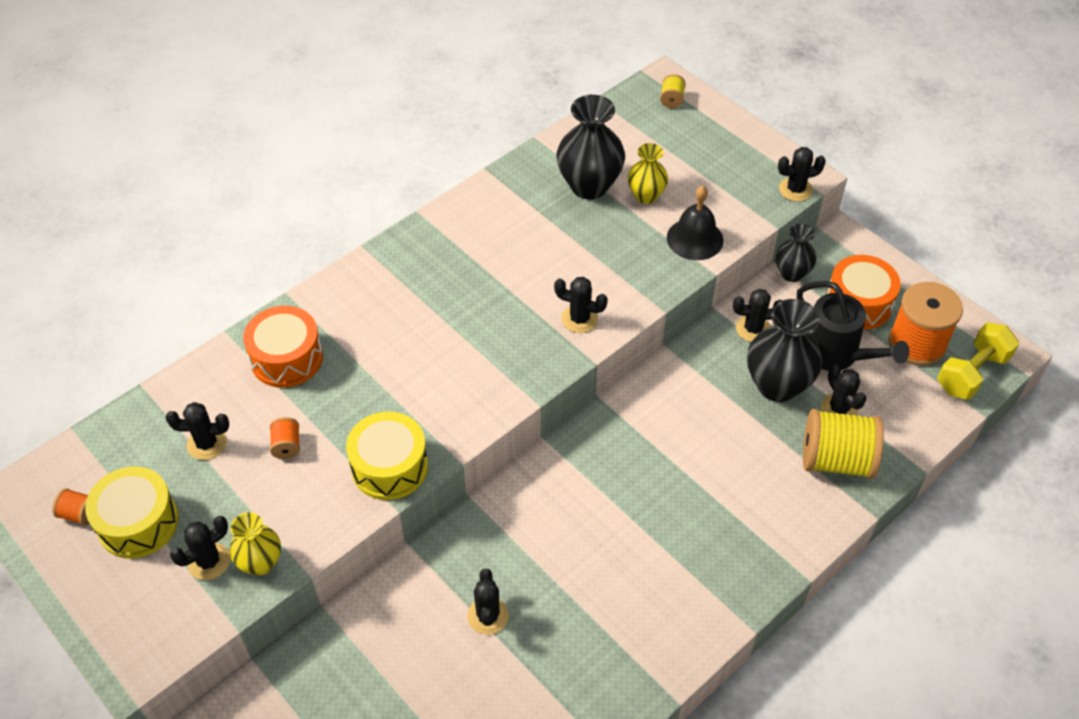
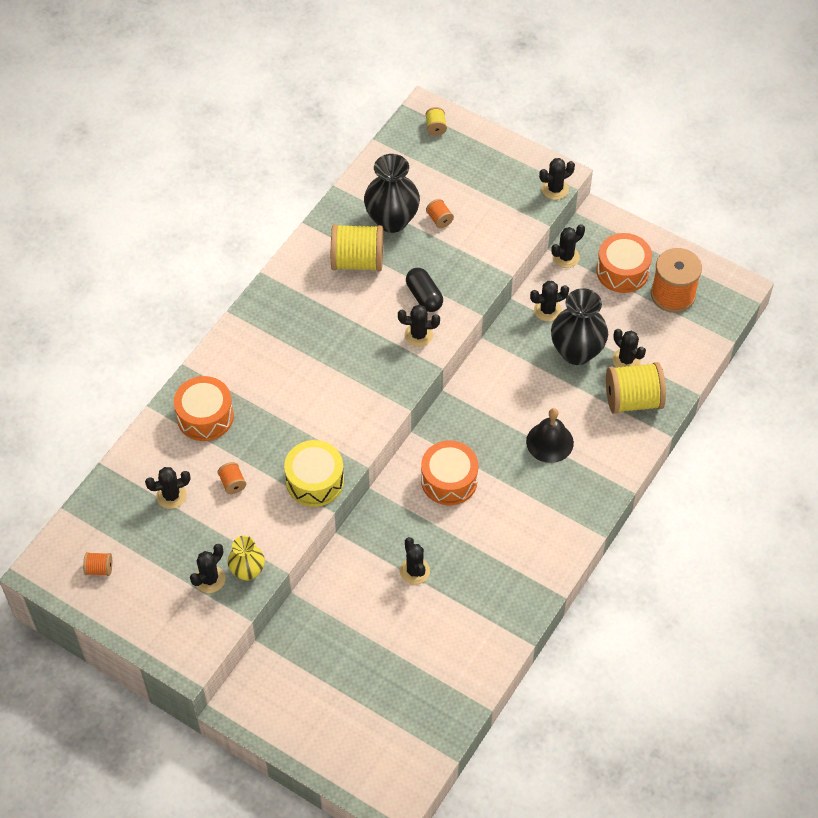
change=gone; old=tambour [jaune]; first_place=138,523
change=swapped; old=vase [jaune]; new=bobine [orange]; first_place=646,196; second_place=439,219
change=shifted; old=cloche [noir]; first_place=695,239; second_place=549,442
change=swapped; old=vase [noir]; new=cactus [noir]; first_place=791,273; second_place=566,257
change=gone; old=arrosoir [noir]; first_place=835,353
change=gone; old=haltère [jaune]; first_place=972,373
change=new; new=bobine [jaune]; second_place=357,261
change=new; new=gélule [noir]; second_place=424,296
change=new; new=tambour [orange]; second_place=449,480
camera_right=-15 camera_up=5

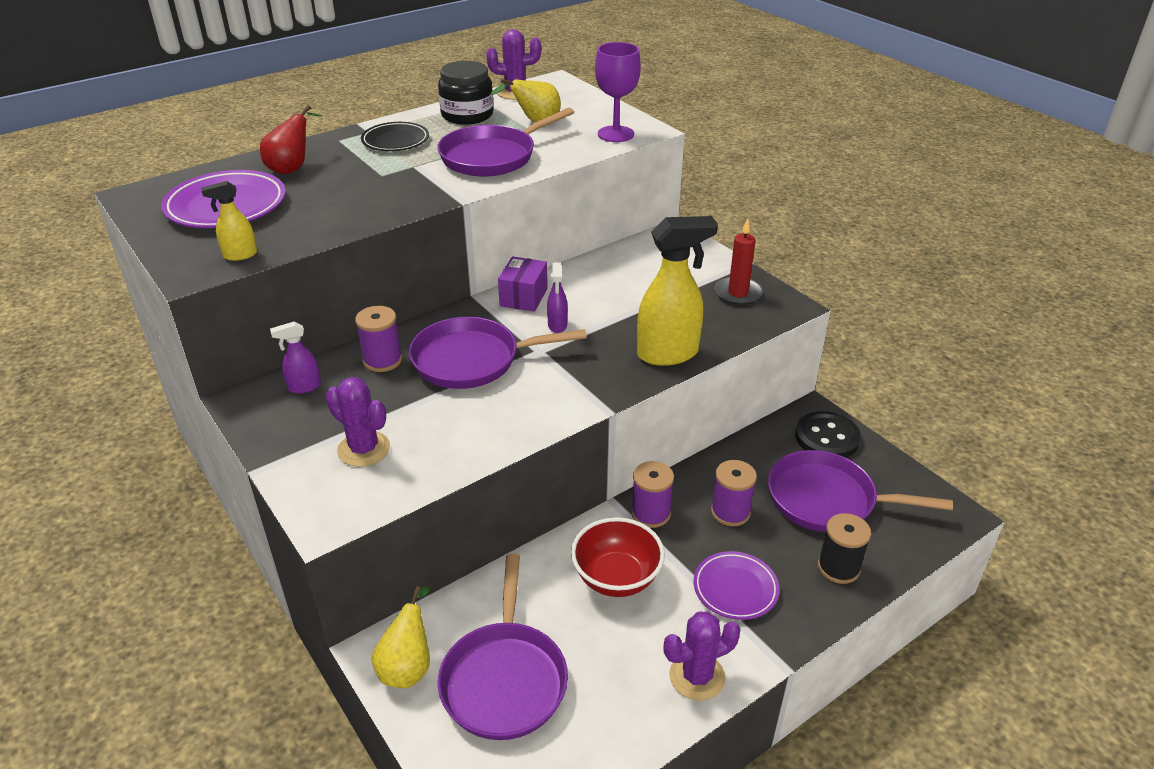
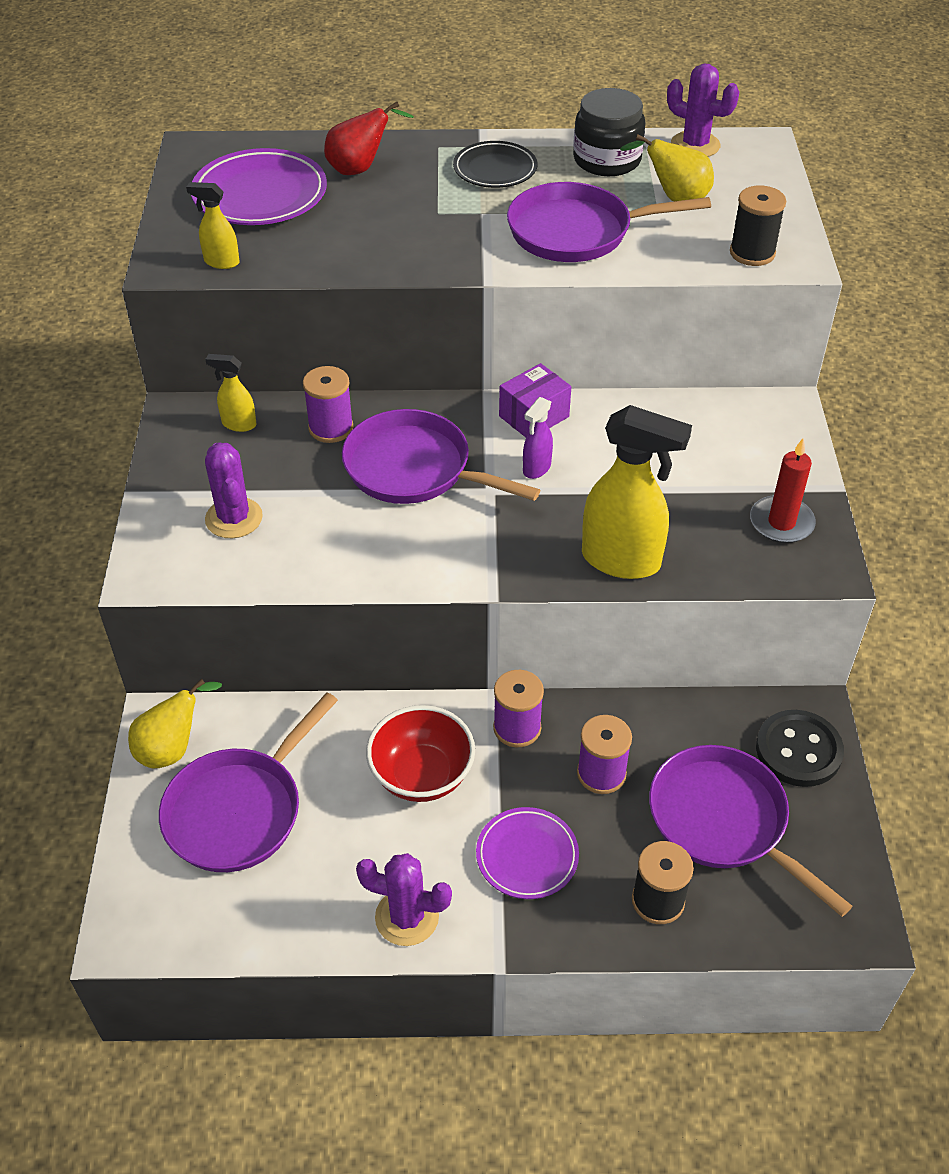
change=repainted; old=vaporisateur [violet]; new=vaporisateur [jaune]; first_place=304,387; second_place=238,424
change=swapped; old=verre à pied [violet]; new=bobine [noir]; first_place=615,134; second_place=752,253
camera_right=35 camera_up=10

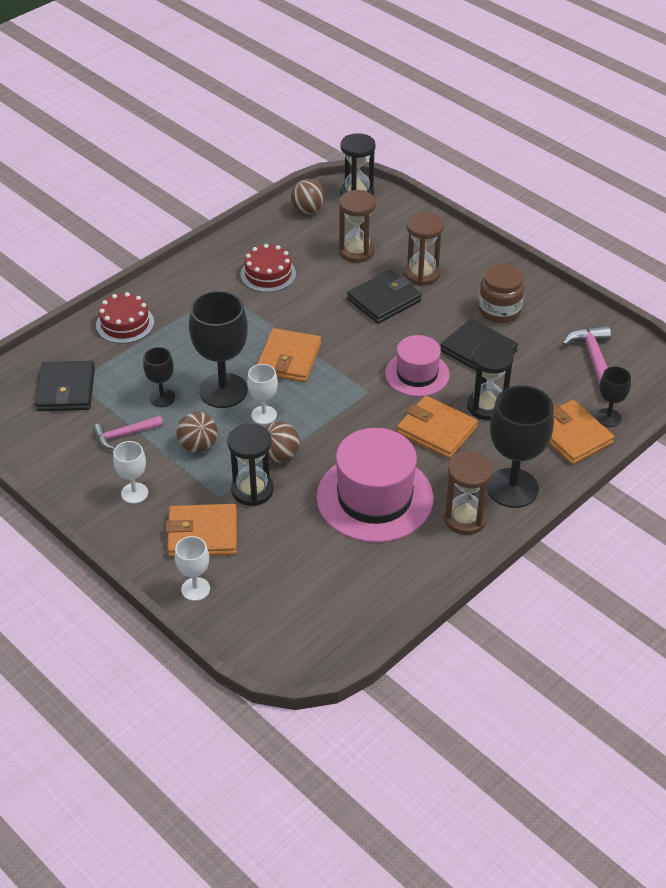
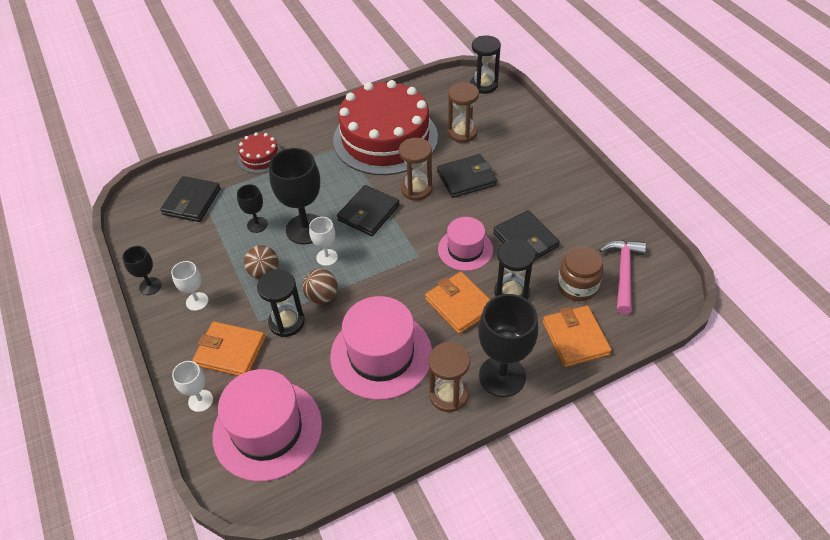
change=gone; old=marteau [rose]; first_place=124,435
change=scaled; old=gâteau [rouge]; first_place=268,274; second_place=385,138; factor=2.33
change=repainted; old=portefeuille [orange]; new=portefeuille [noir]; first_place=289,359; second_place=368,213
change=gone; old=balle [marron]; first_place=307,210
change=shifted; old=sablier [marron]; first_place=421,274; second_place=416,189
change=shifted; old=bocal [marron]; first_place=499,310; second_place=577,286
change=shifted; old=verre à pied [noir]; first_place=608,418; second_place=150,286
change=new; new=chapeau [rose]; second_place=267,429
camera_right=20 camera_up=5

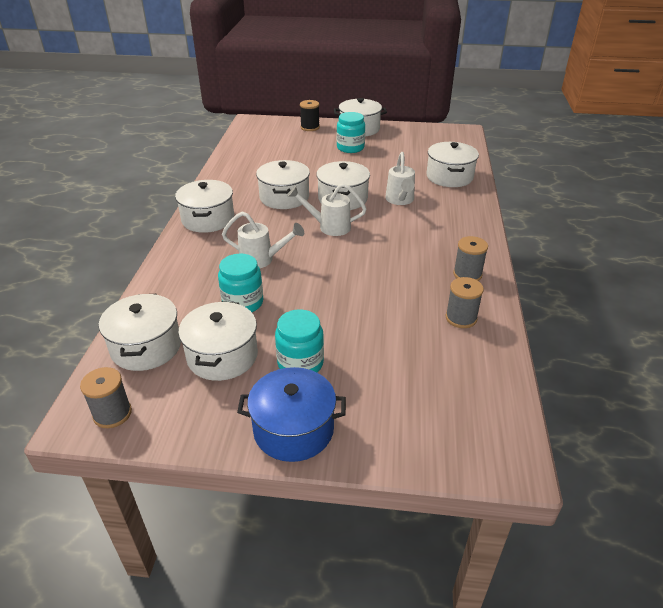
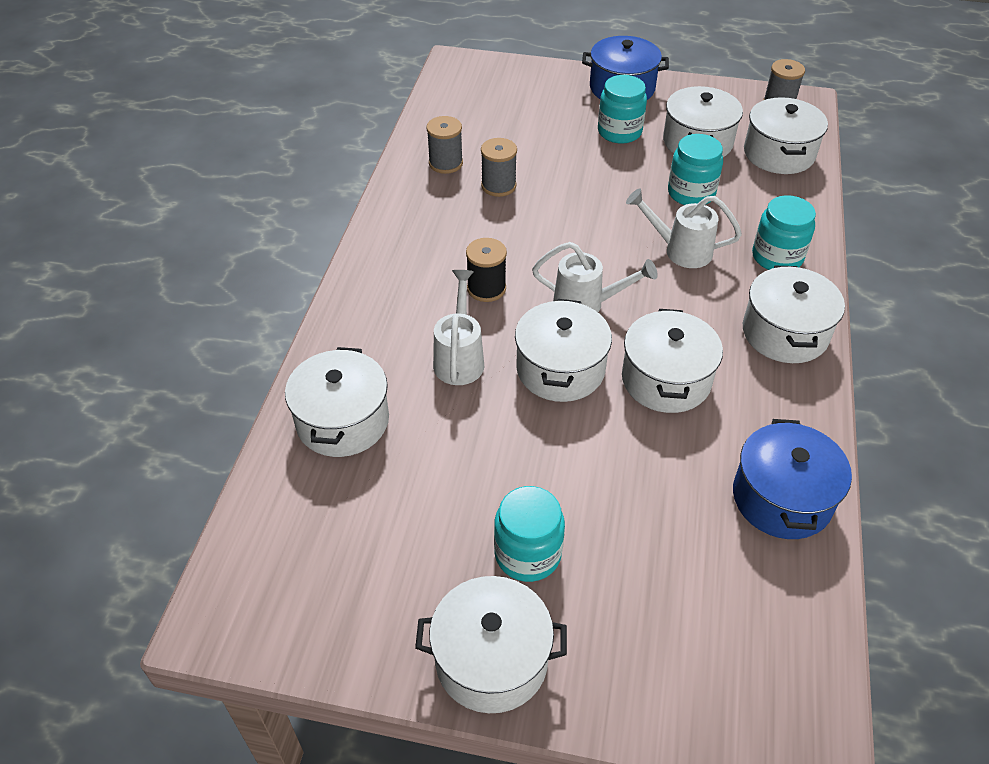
change=shifted; old=bobine [noir]; first_place=310,127; second_place=486,288
change=shifted; old=bobine [gris]; first_place=467,274; second_place=498,186
change=new; new=marmite [bleu]; second_place=782,498
change=new; new=bocal [turquoise]; second_place=777,257
camera_right=-175 camera_up=10

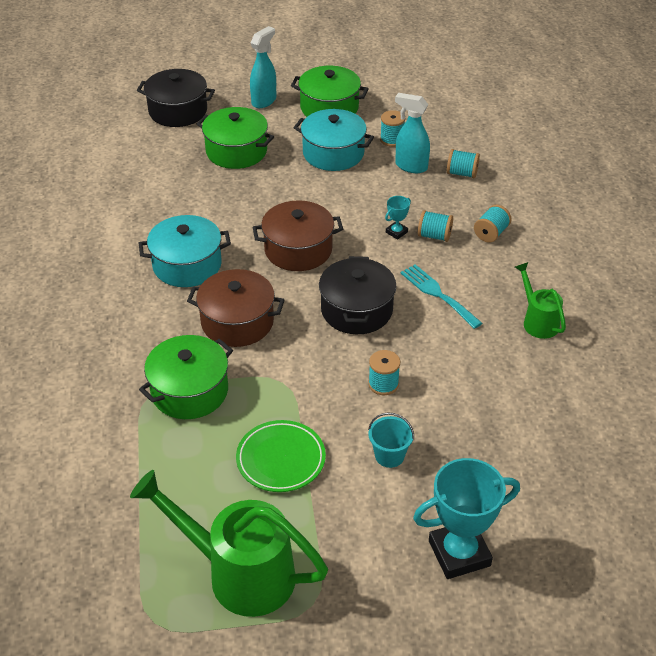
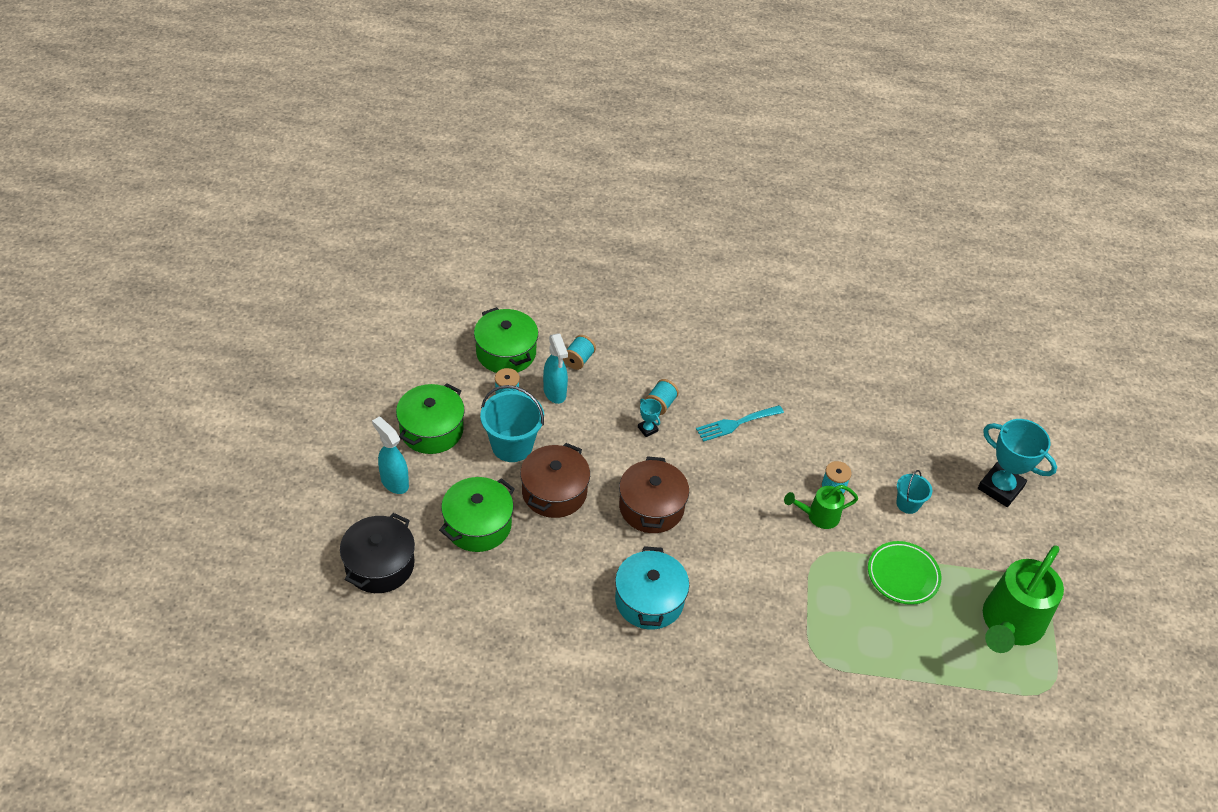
change=shifted; old=marmite [vert]; first_place=189,391; second_place=506,352
change=shifted; old=marmite [marron]; first_place=237,322; second_place=554,492
change=swapped; old=marmite [turquoise]; new=seau [turquoise]; first_place=333,153; second_place=512,445
change=gone; old=marmite [noir]; first_place=356,310
change=rotated; old=vaporisateur [turquoise]; first_place=410,166; second_place=555,393; degrees=-60
change=rotated; old=trophée [turquoise]; first_place=459,553; second_place=1000,488; degrees=-45
change=gone; old=bobine [turquoise]; first_place=491,233
change=shifted; old=arrosoir [vert]; first_place=538,321; second_place=818,516
camera_right=-80 camera_up=5

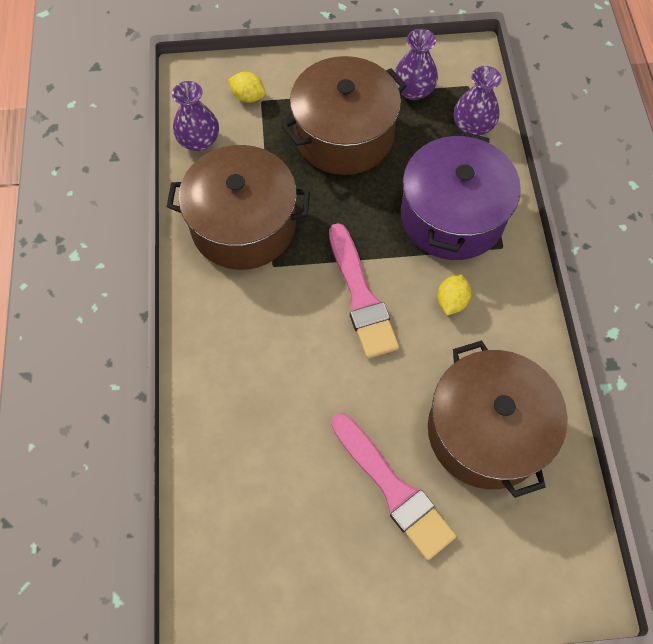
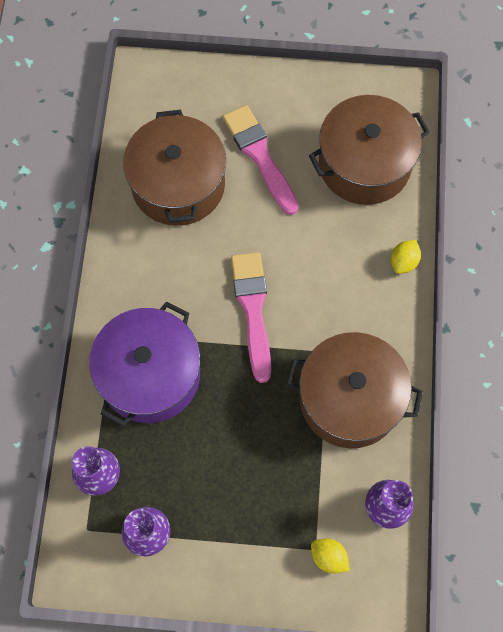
change=shifted; old=marmite [marron]; first_place=344,135; second_place=364,164
change=shifted; old=citron [jaune]; first_place=451,301; second_place=403,262
camera_right=-170 camera_up=5

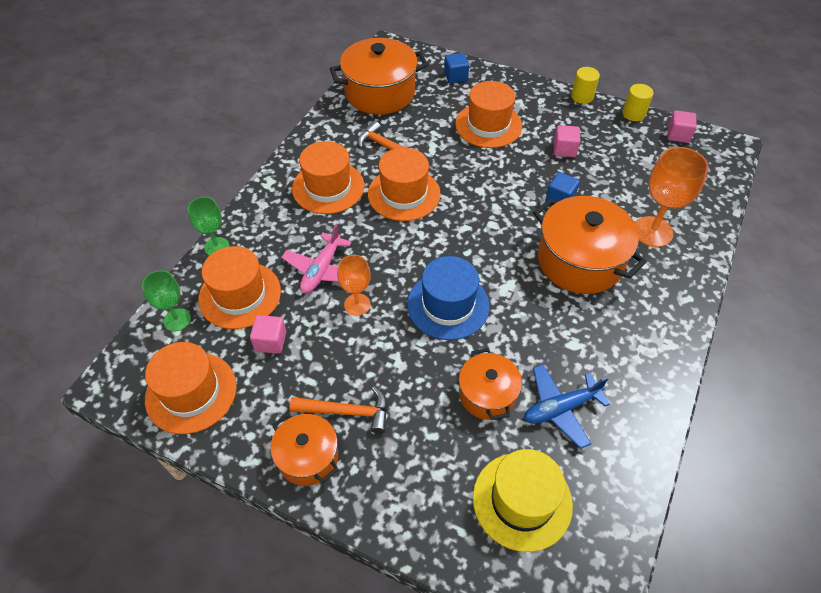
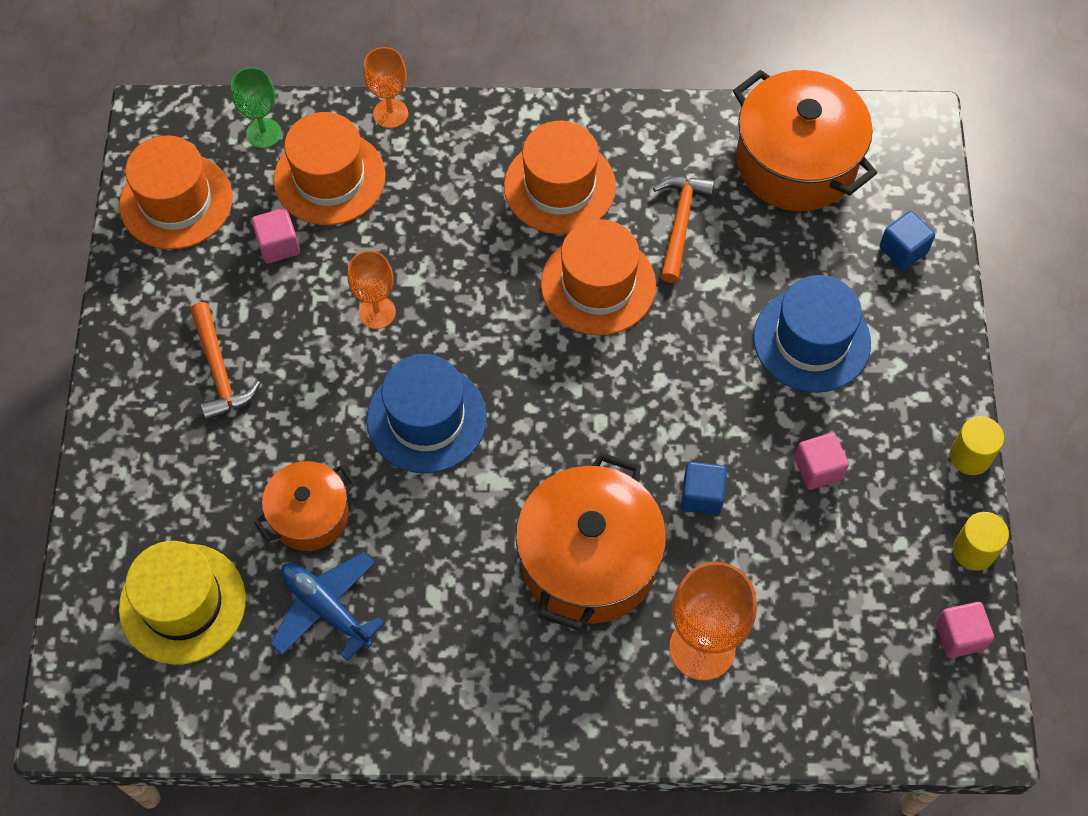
change=repainted; old=verre à pied [vert]; new=verre à pied [orange]; first_place=216,247; second_place=390,113
change=gone; old=marmite [orange]; first_place=308,457
change=gone; old=avion [rose]; first_place=321,270
change=repainted; old=chapeau [orange]; new=chapeau [bleu]; first_place=488,125; second_place=811,340
camera_right=65 camera_up=10

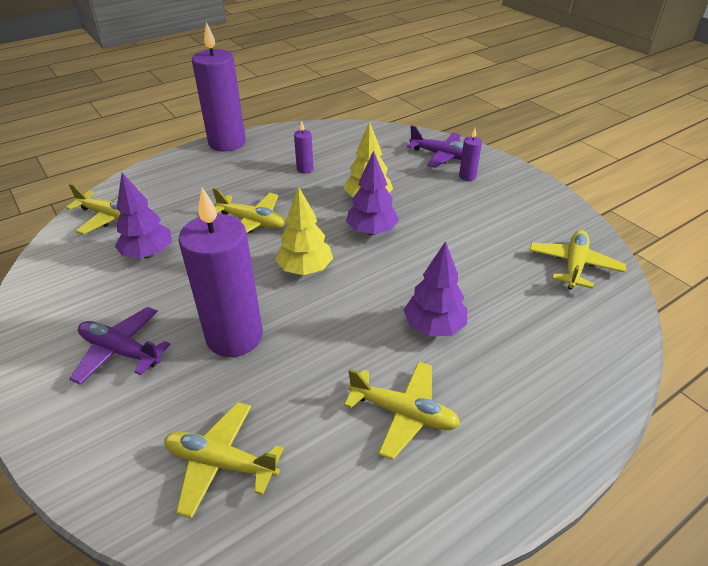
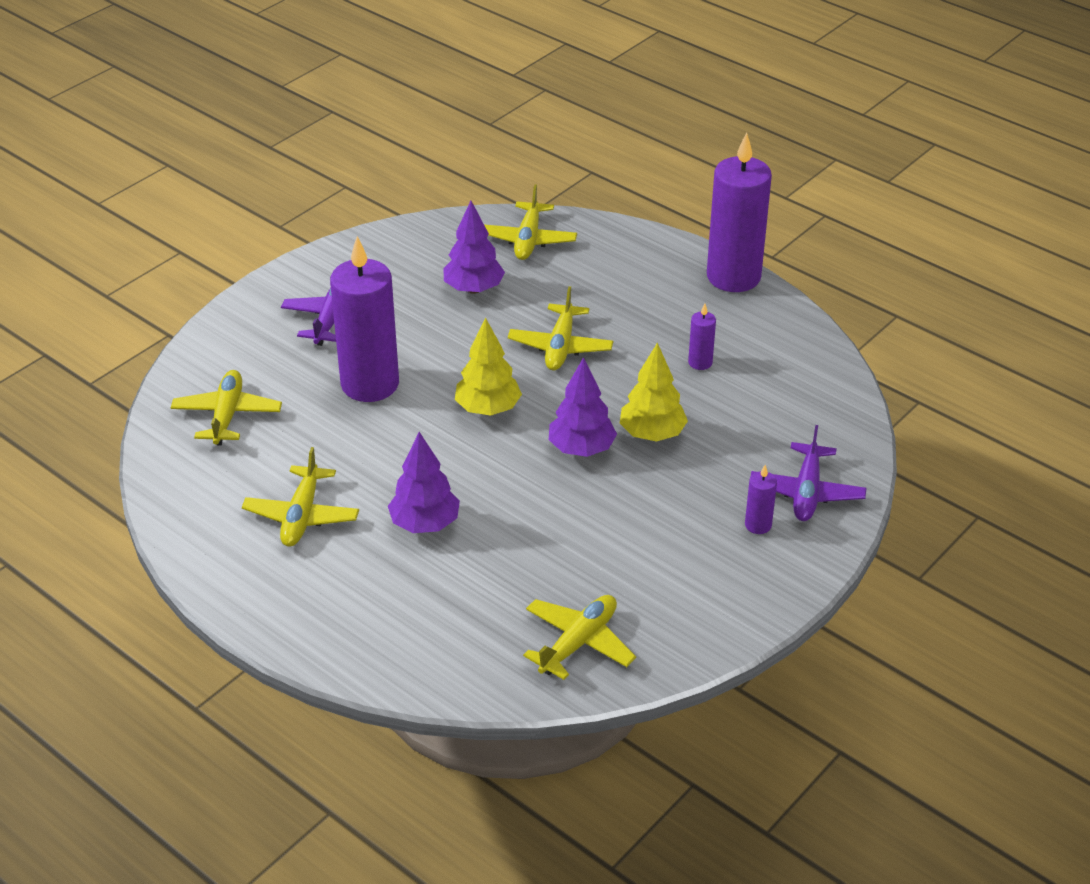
change=rotated; old=avion [jaune]; first_place=574,265; second_place=578,643; degrees=-60
camera_right=75 camera_up=0

